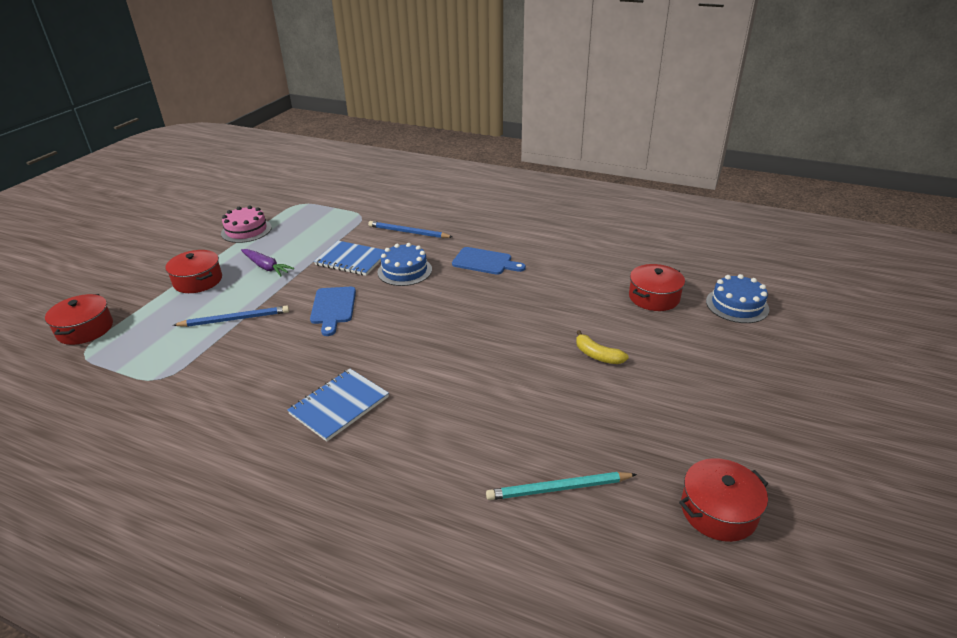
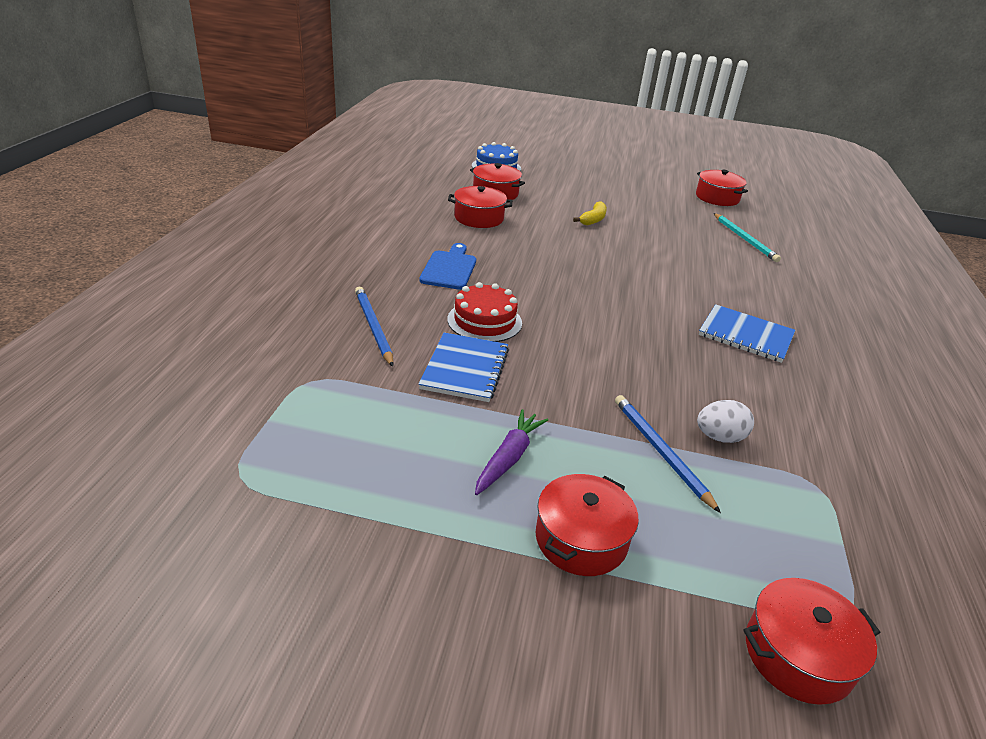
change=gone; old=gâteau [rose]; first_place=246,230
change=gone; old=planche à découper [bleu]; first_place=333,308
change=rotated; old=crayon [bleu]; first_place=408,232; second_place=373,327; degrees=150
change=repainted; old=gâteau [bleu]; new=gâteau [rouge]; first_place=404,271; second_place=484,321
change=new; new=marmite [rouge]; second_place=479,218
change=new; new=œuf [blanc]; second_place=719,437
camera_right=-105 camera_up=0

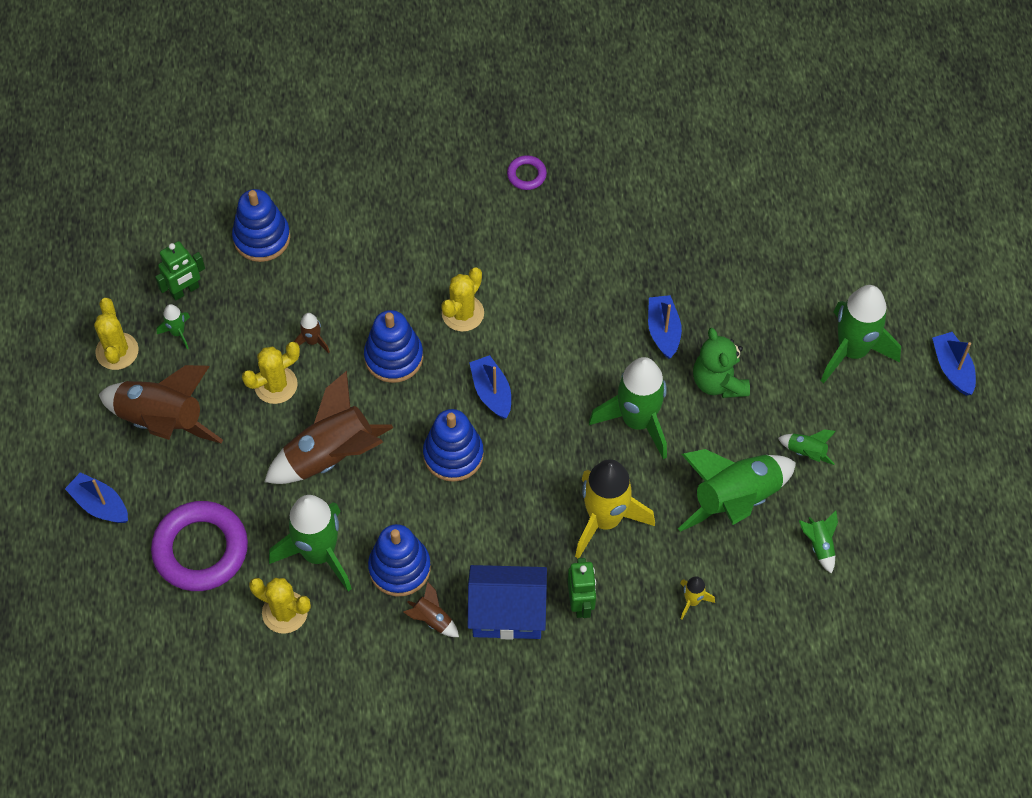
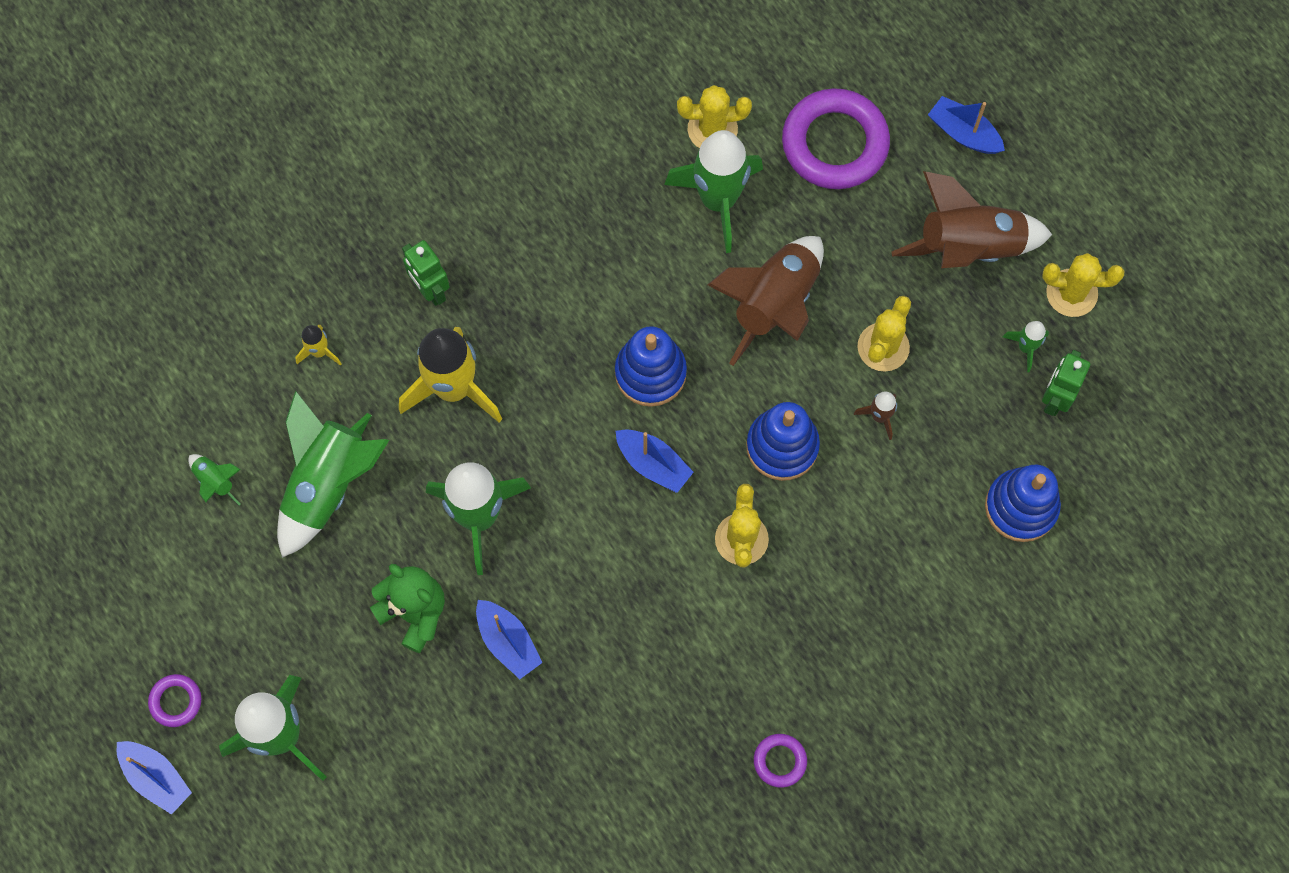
change=rotated; old=bateau [bleu]; first_place=100,505; second_place=963,133; degrees=-150
change=rotated; old=cactus [jaune]; first_place=117,351; second_place=1071,293; degrees=-45
change=gone; old=jouet à empiler [bleu]; first_place=399,568
change=gone; old=fusée [marron]; first_place=432,619
change=gone; old=maison [bleu]; first_place=507,613
change=gone; old=fusée [vert]; first_place=806,452
change=new; new=anneau [violet]; second_place=176,701
camera_right=150 camera_up=10

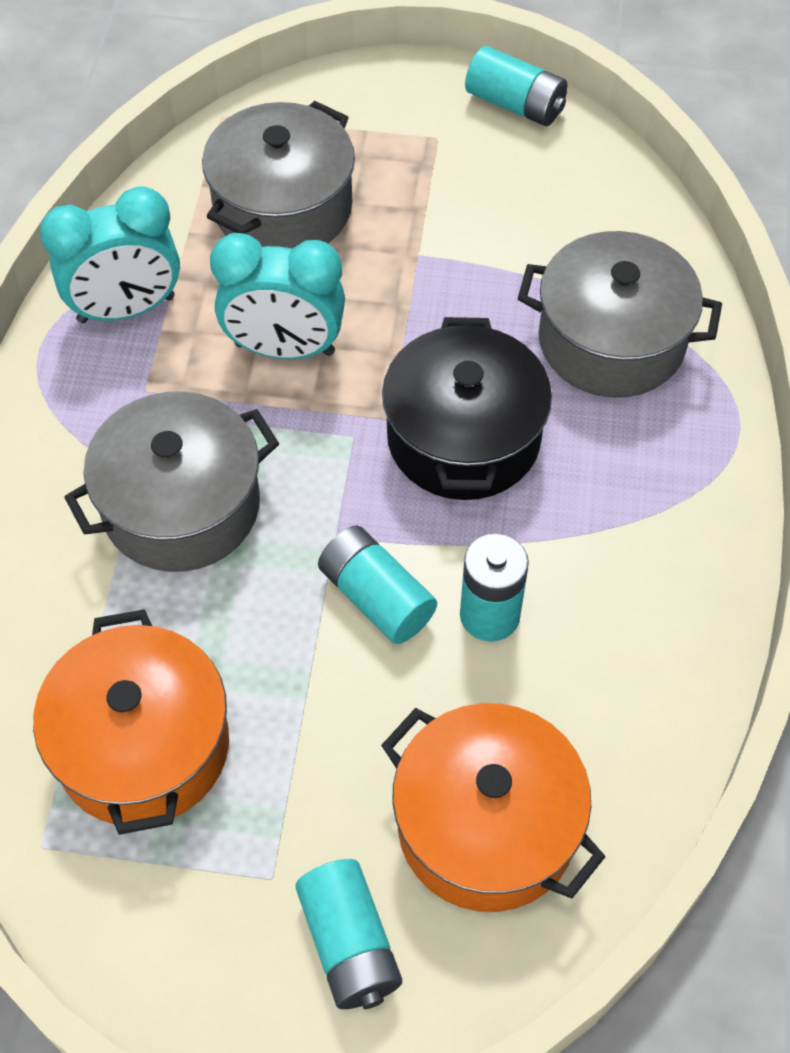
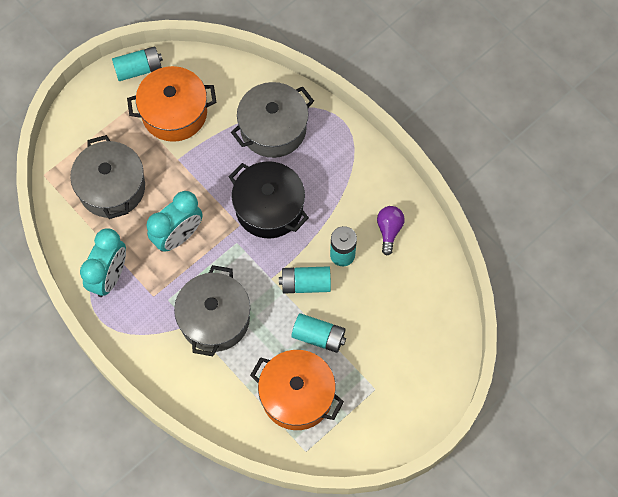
change=shifted; old=pile [turquoise]; first_place=349,943; second_place=319,336
change=shifted; old=marmite [orange]; first_place=486,826; second_place=174,113
change=new; new=ampoule [violet]; second_place=389,230
camera_right=-50 camera_up=10

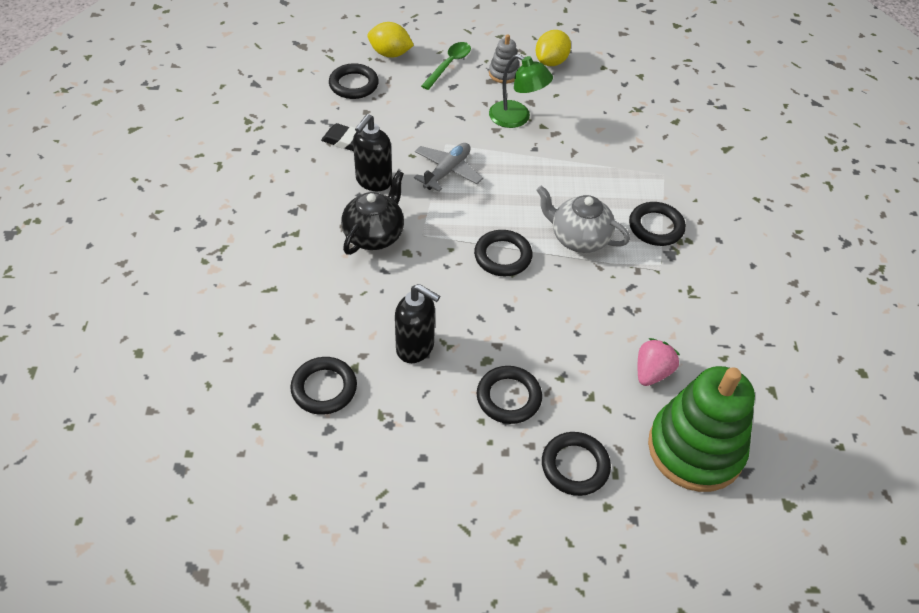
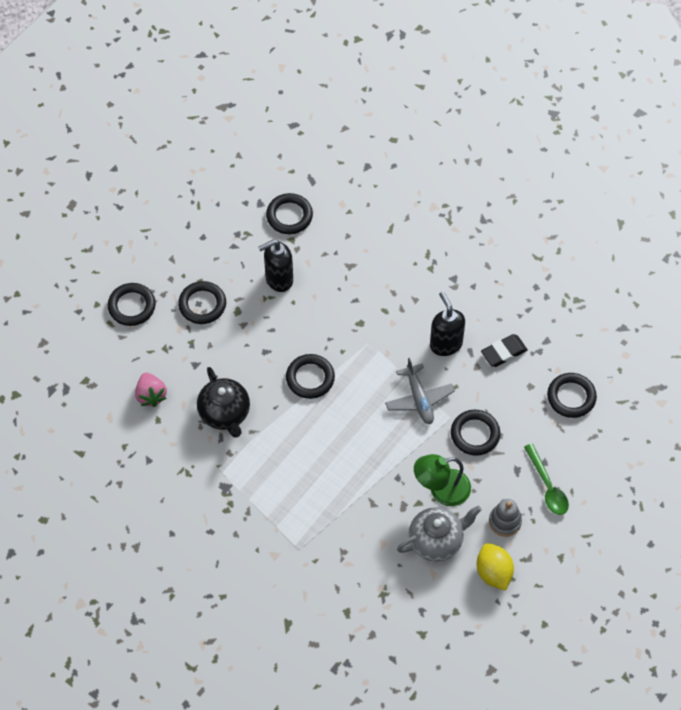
change=shifted; old=théière [noir]; first_place=374,235; second_place=225,413
change=gone; old=citron [jaune]; first_place=390,54
change=shifted; old=théière [gris]; first_place=578,238; second_place=436,541
change=shifted; old=anneau [noir]; first_place=656,227; second_place=475,434
change=gone; old=jouet à empiler [vert]; first_place=695,449
camera_right=130 camera_up=10

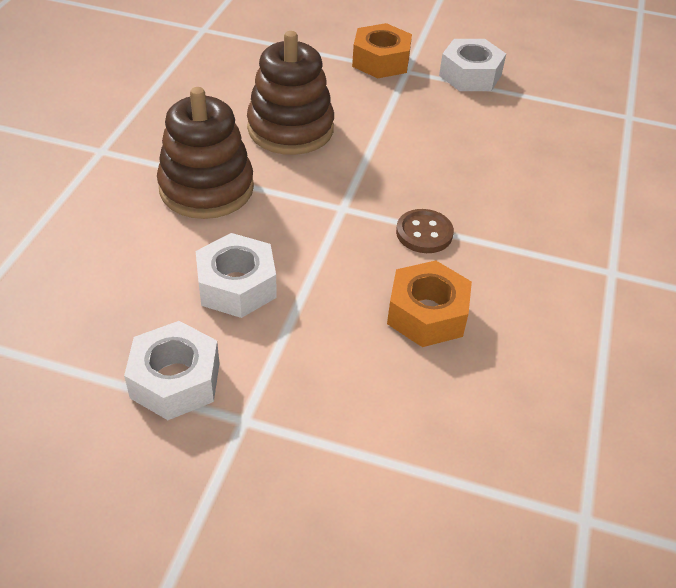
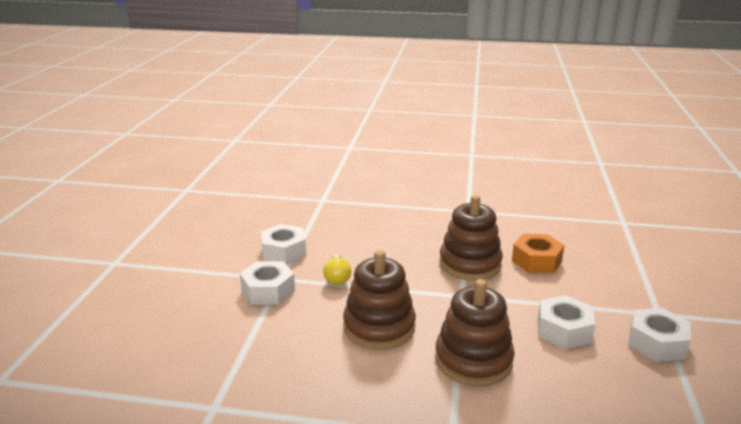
change=repainted; old=écrou [orange]; new=écrou [blanc]; first_place=381,61; second_place=268,291
change=swapped; old=bouton [marron]; new=jouet à empiler [marron]; first_place=424,233; second_place=470,264
change=new; new=ampoule [jaune]; second_place=337,278
camera_right=-95 camera_up=-20

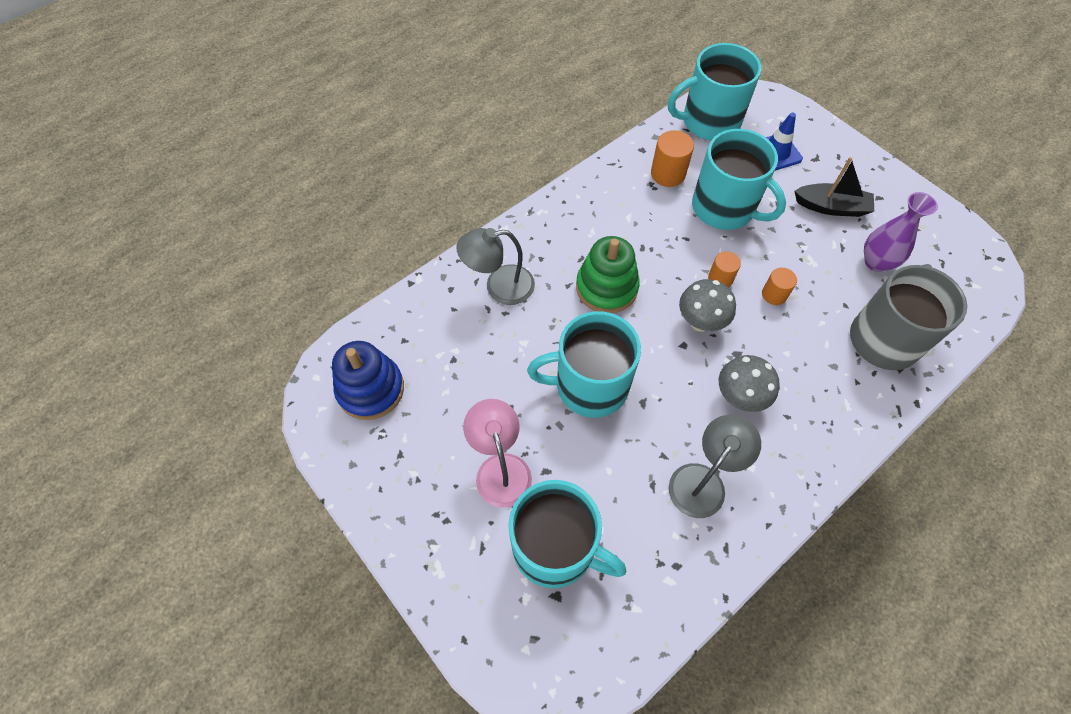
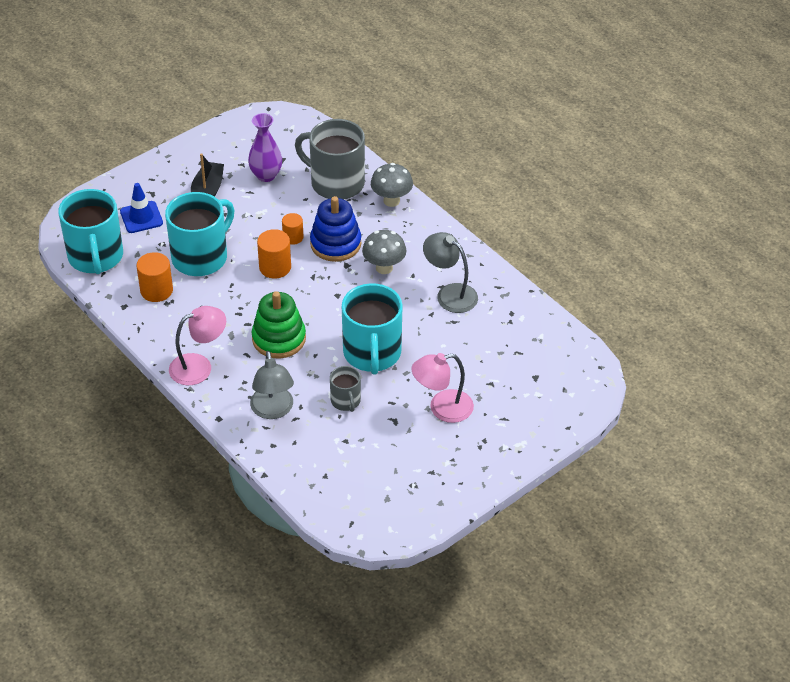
change=shifted; old=jouet à empiler [bleu]; first_place=370,389; second_place=335,244
change=gone; old=tasse [turquoise]; first_place=555,548
change=shifted; old=champignon [gris]; first_place=700,322; second_place=391,201
change=scaled; old=cylindre [orange]; first_place=720,278; second_place=275,267; factor=1.53
change=new; new=lampe [rose]; second_place=199,366
change=new; new=tasse [gris]; second_place=345,401
camera_right=-90 camera_up=-15

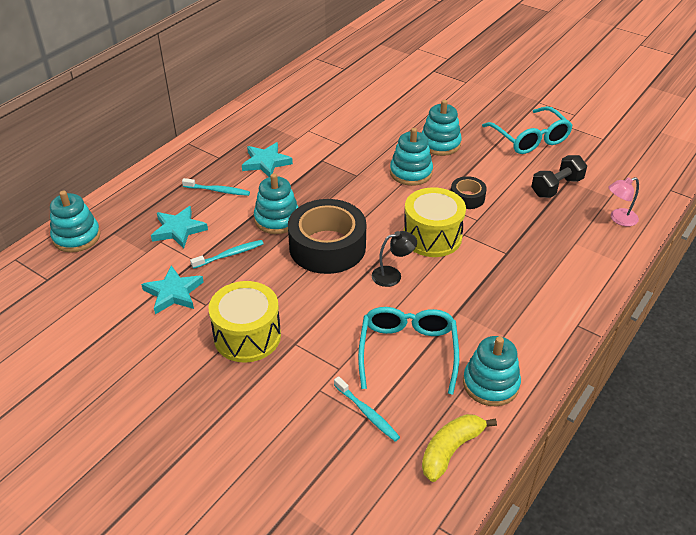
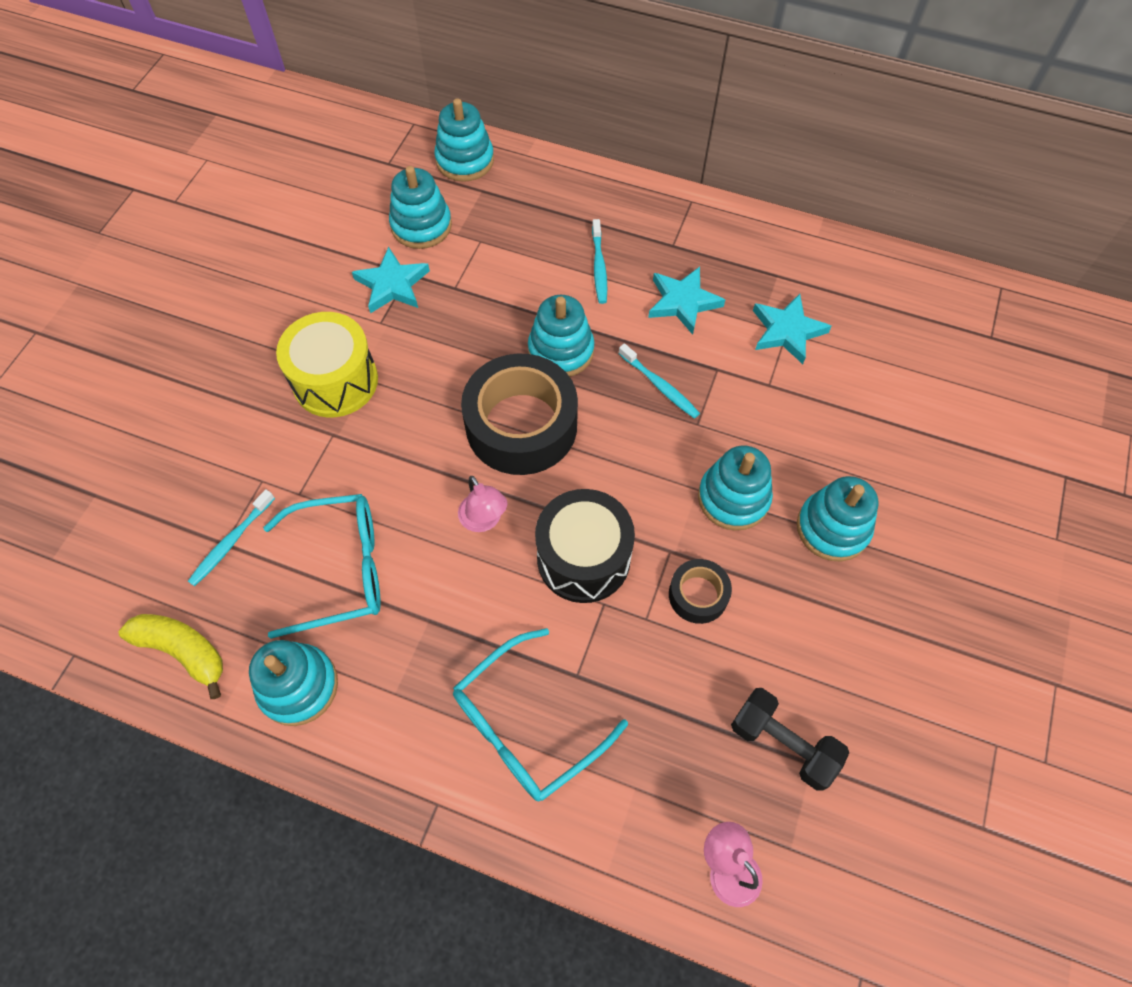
change=shifted; old=étoile [turquoise]; first_place=178,230; second_place=787,331
change=shifted; old=brosse à dents [turquoise]; first_place=229,255; second_place=660,386
change=repainted; old=lampe [noir]; new=lampe [rose]; first_place=392,275; second_place=484,520
change=repainted; old=tambour [jaune]; new=tambour [noir]; first_place=432,237; second_place=583,558
change=shifted; old=lunettes [turquoise]; first_place=530,139; second_place=526,725
change=new; new=jouet à empiler [turquoise]; second_place=421,226
camera_right=75 camera_up=20

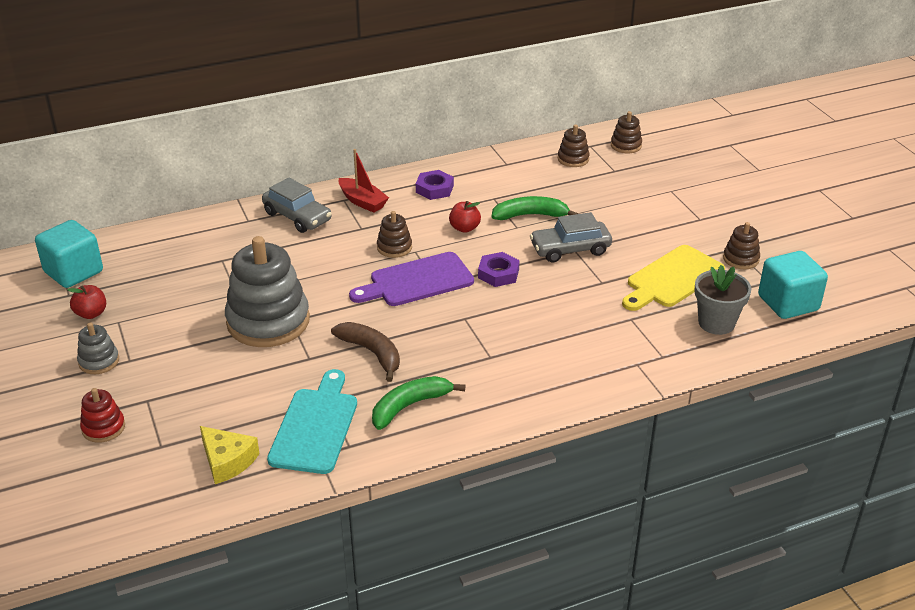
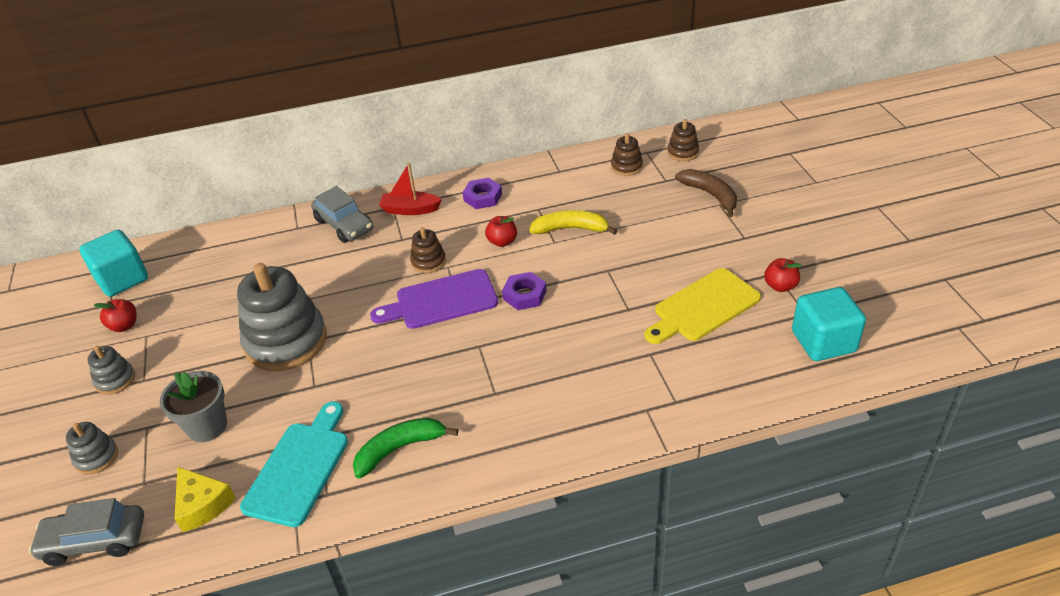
change=repainted; old=jouet à empiler [rouge]; new=jouet à empiler [gris]; first_place=103,428; second_place=96,457
change=shifted; old=banane [marron]; first_place=372,353; second_place=710,195
change=rotated; old=bateau [rouge]; first_place=362,201; second_place=410,209; degrees=135
change=repainted; old=banane [vert]; new=banane [jaune]; first_place=530,215; second_place=571,229
change=shifted; old=voiture [gris]; first_place=570,249; second_place=95,541
change=shifted; old=pot de fleurs [gris]; first_place=716,323; second_place=207,426
change=swapped; old=jouet à empiler [marron]; new=pomme [rouge]; first_place=741,259; second_place=780,286
camera_right=10 camera_up=5

